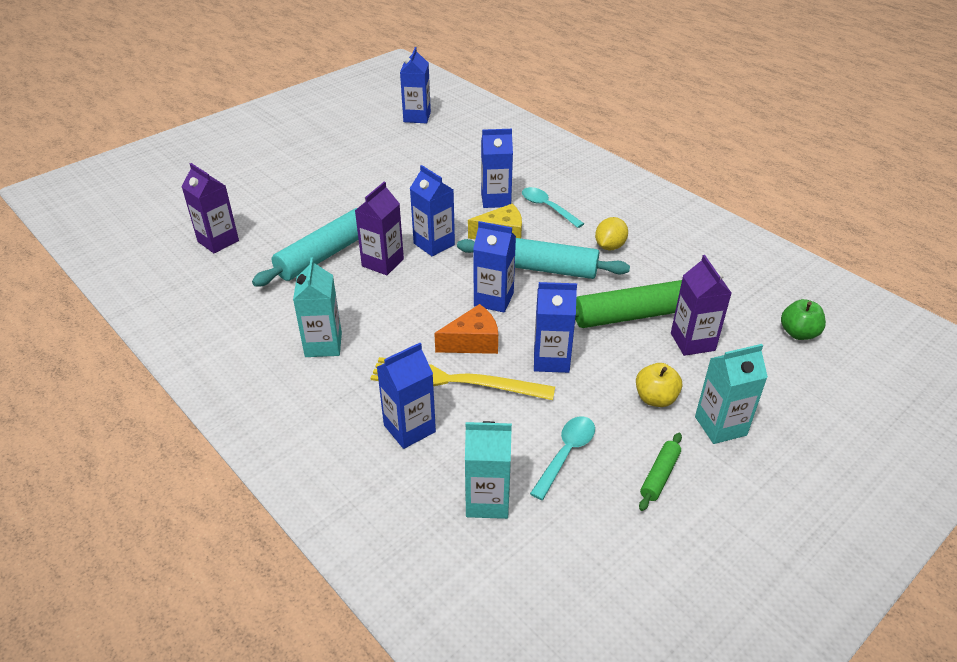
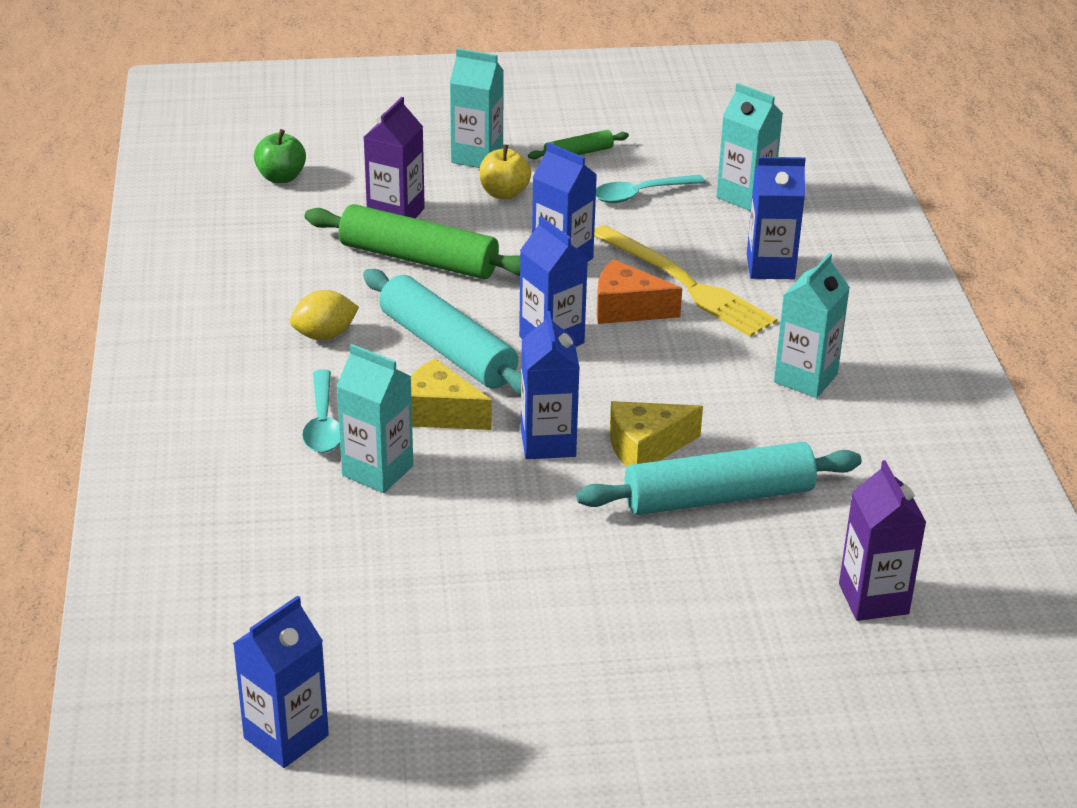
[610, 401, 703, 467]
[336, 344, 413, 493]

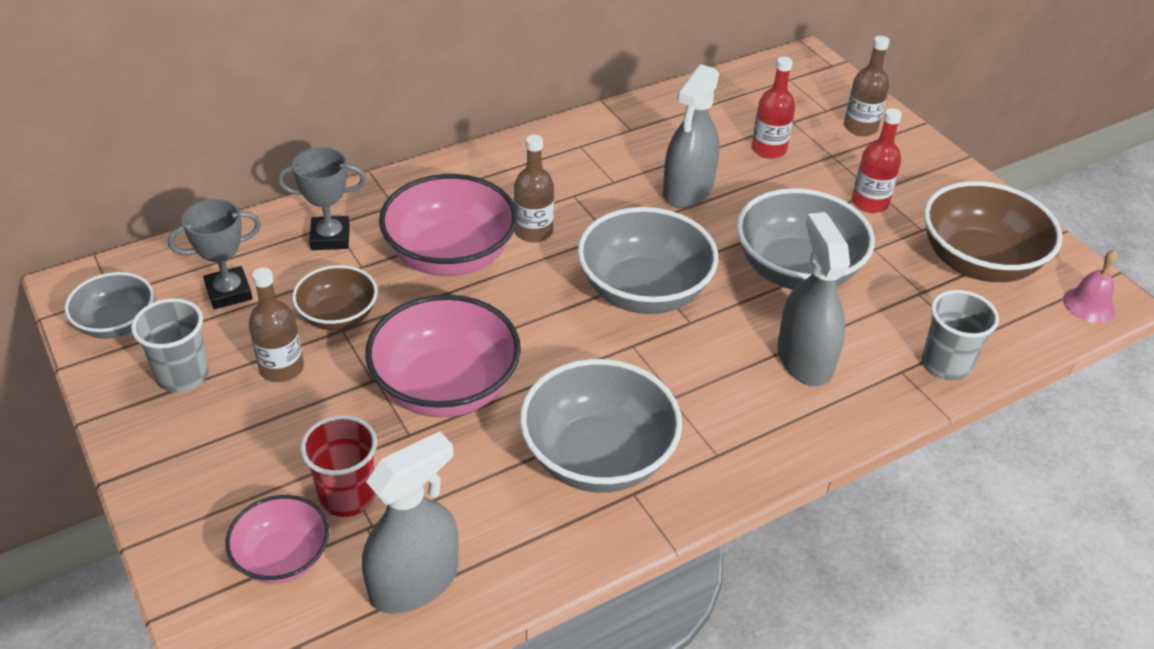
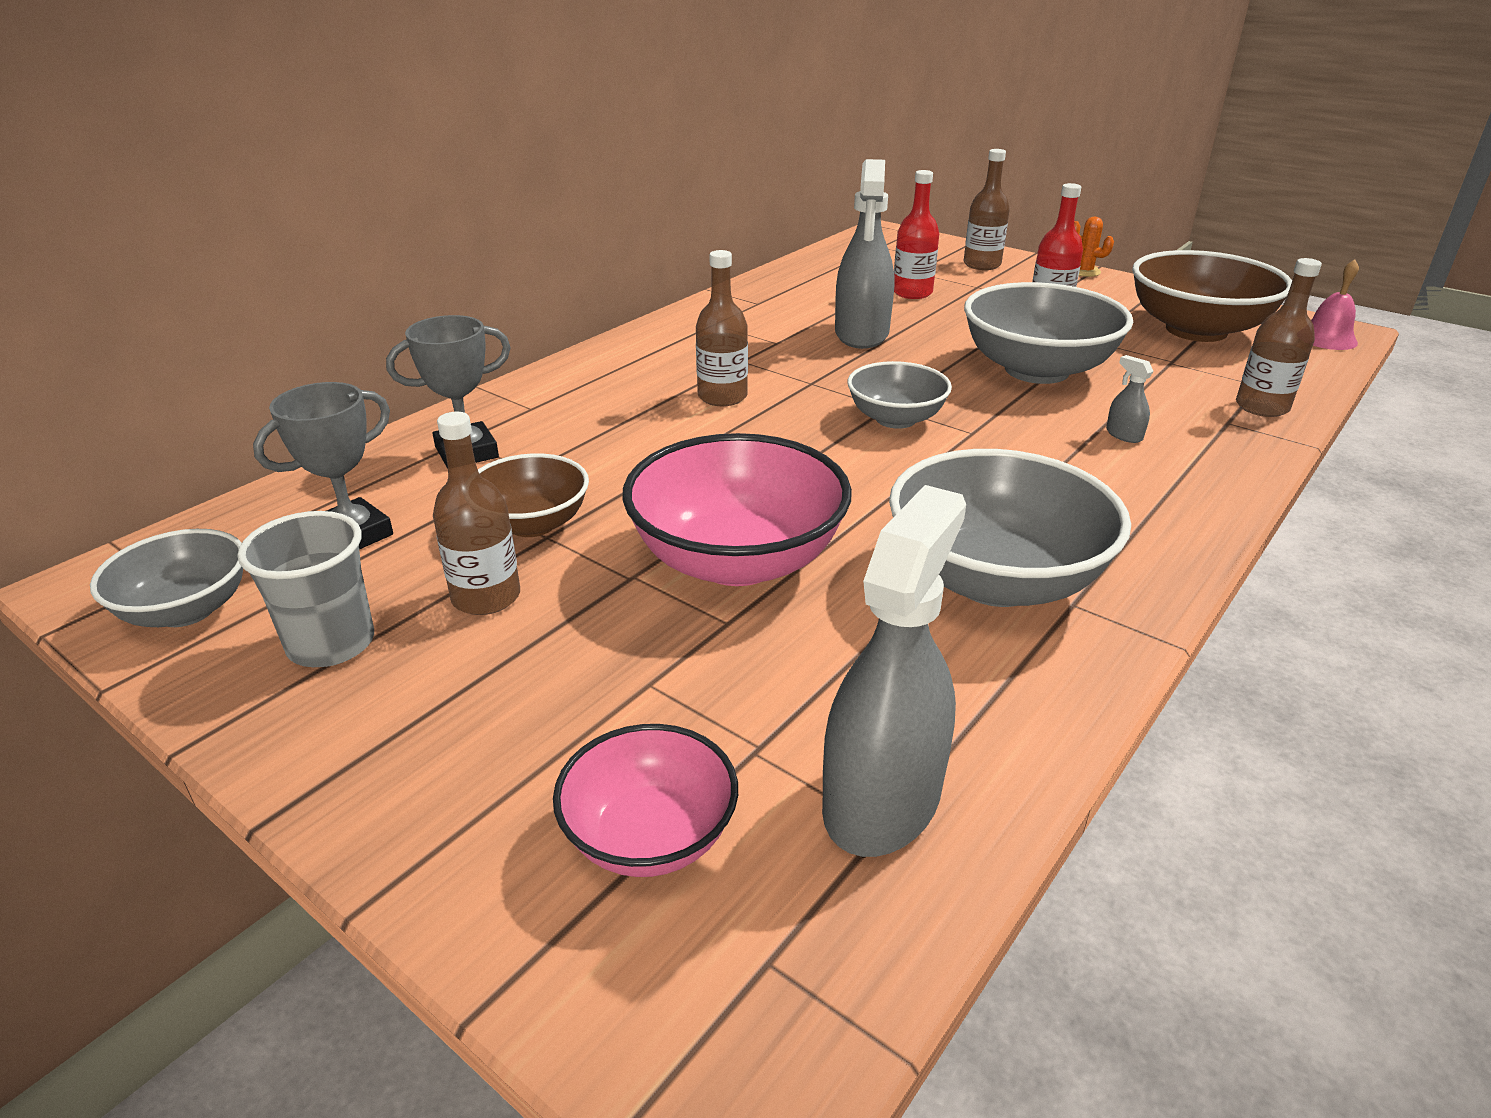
[300, 415, 377, 517] (first image)
[379, 174, 517, 276] (first image)
[848, 361, 952, 429]
[1106, 355, 1154, 443]
[1236, 258, 1322, 417]
[1074, 217, 1114, 277]

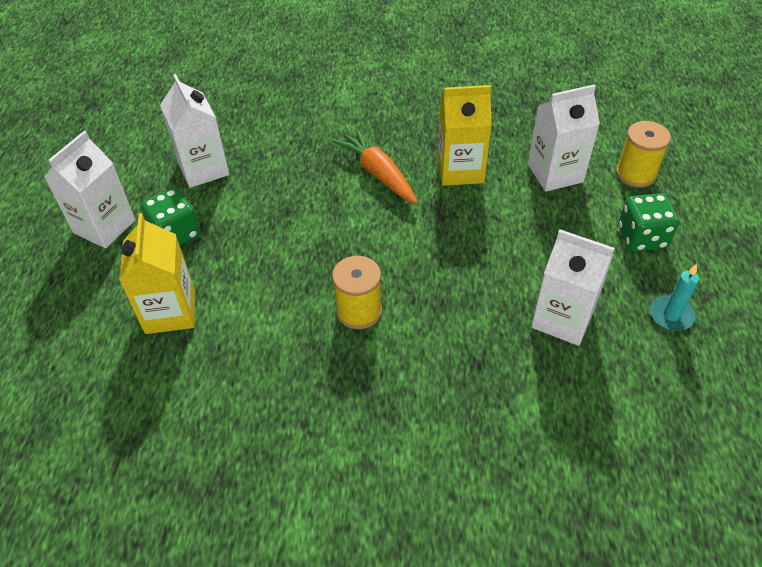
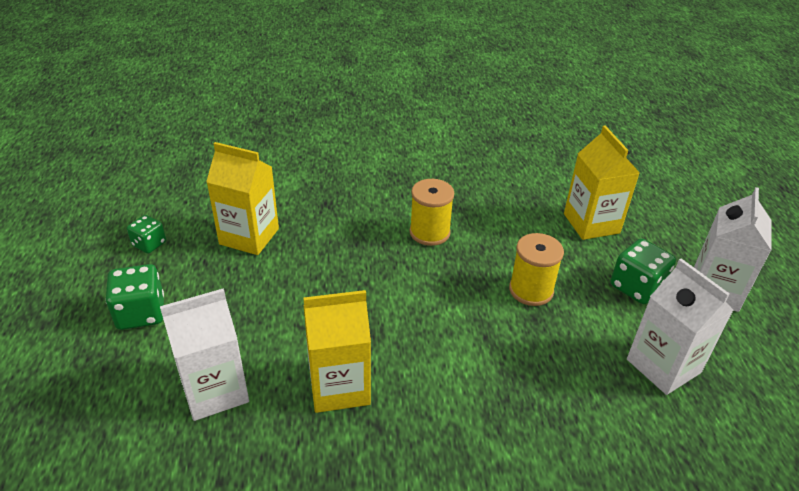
[333, 129, 417, 203] (first image)
[206, 142, 279, 255]
[509, 233, 564, 306]
[127, 215, 166, 254]

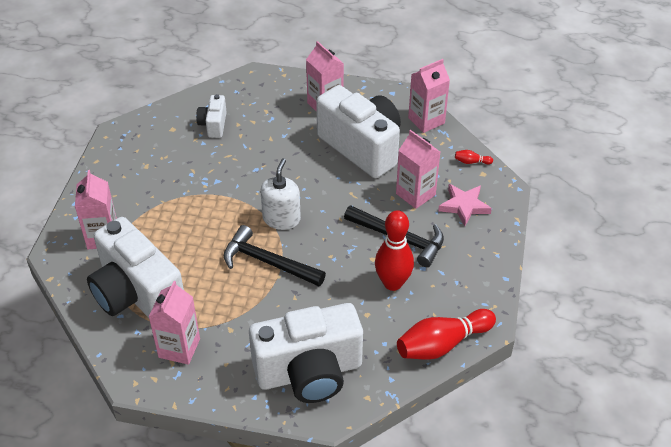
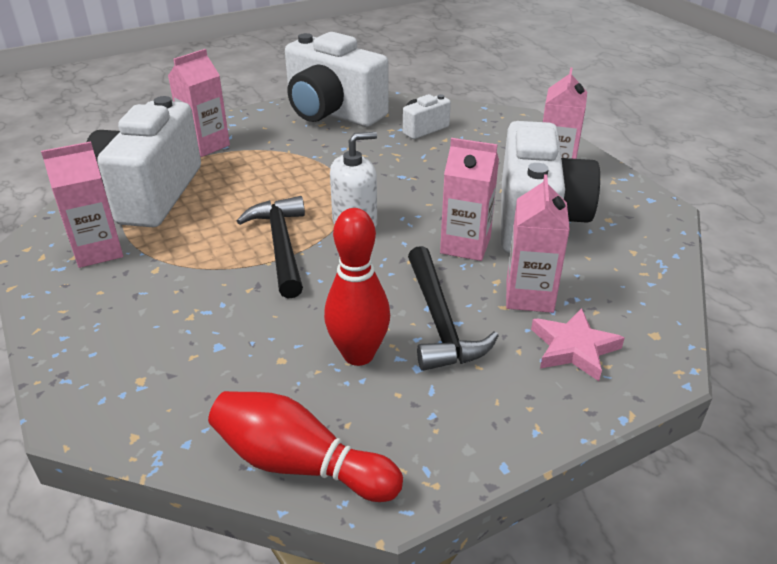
[285, 32, 389, 127]
[440, 138, 499, 261]
[455, 150, 493, 164] (first image)

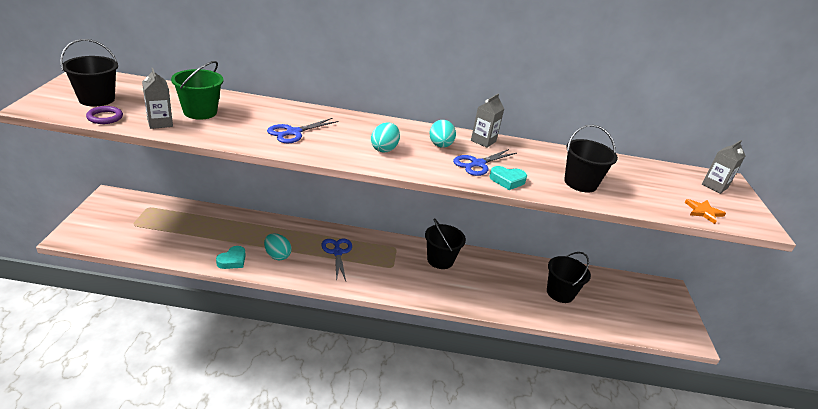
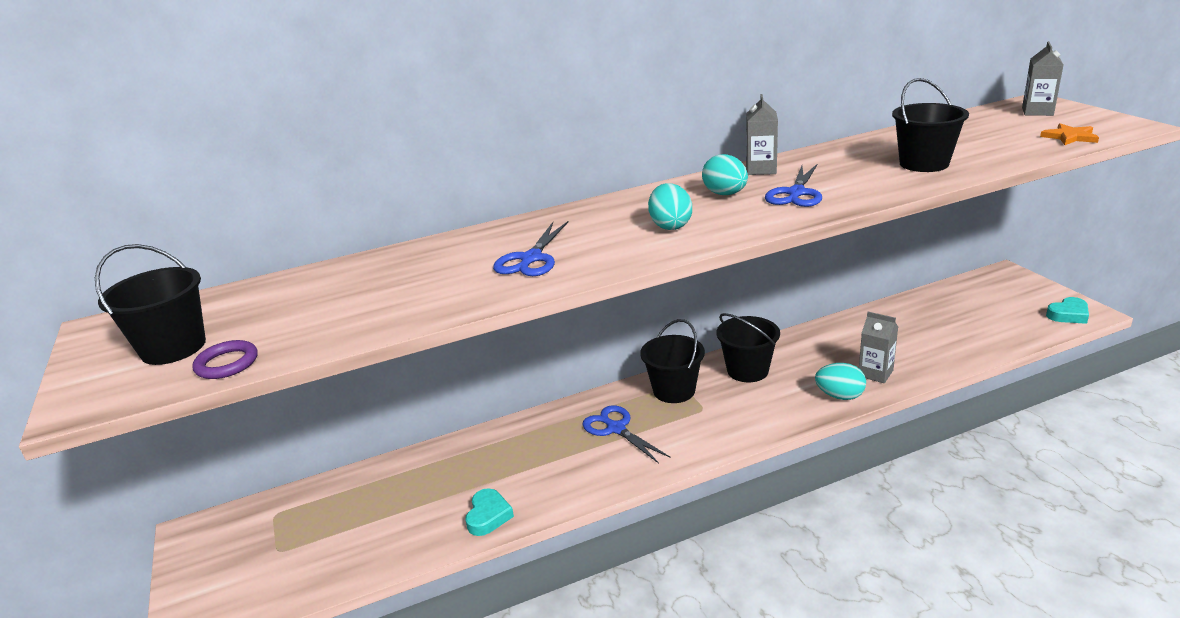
[859, 312, 898, 383]
[171, 61, 224, 120] (first image)
[815, 363, 866, 400]
[1046, 297, 1089, 324]
[640, 319, 705, 403]

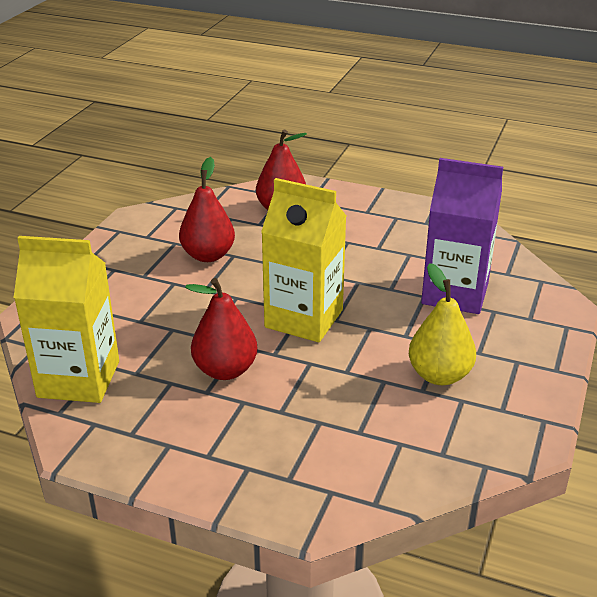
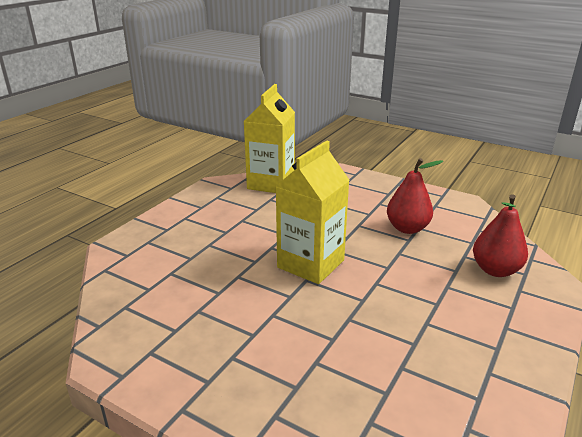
[185, 278, 258, 380] (first image)
[409, 263, 476, 385] (first image)
[421, 158, 503, 314] (first image)

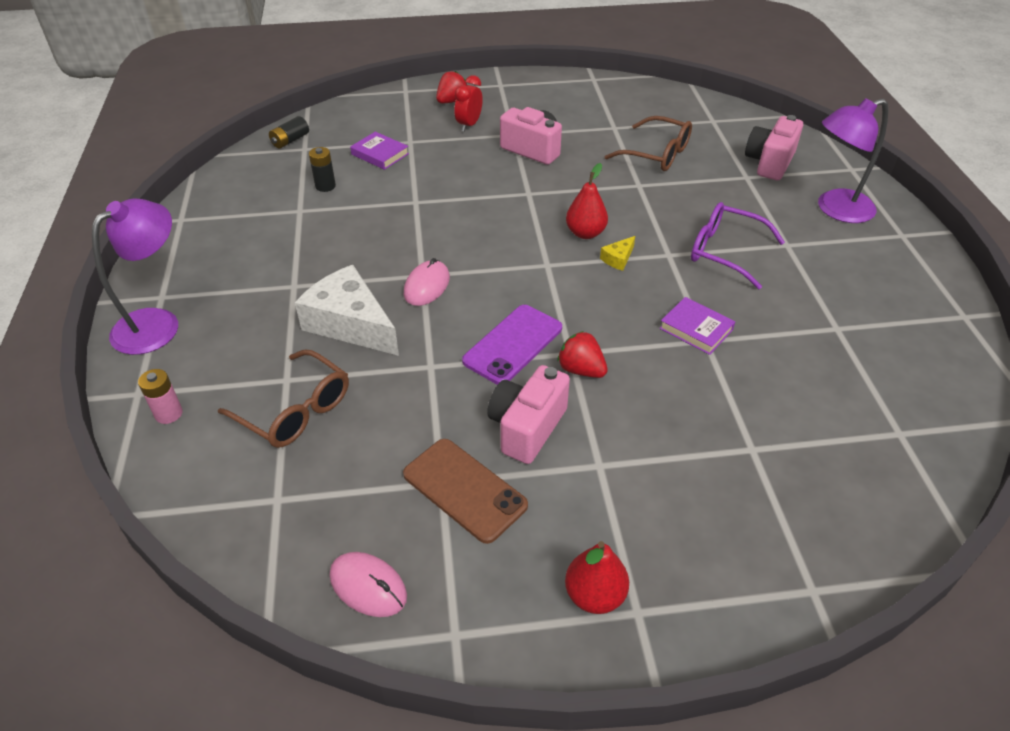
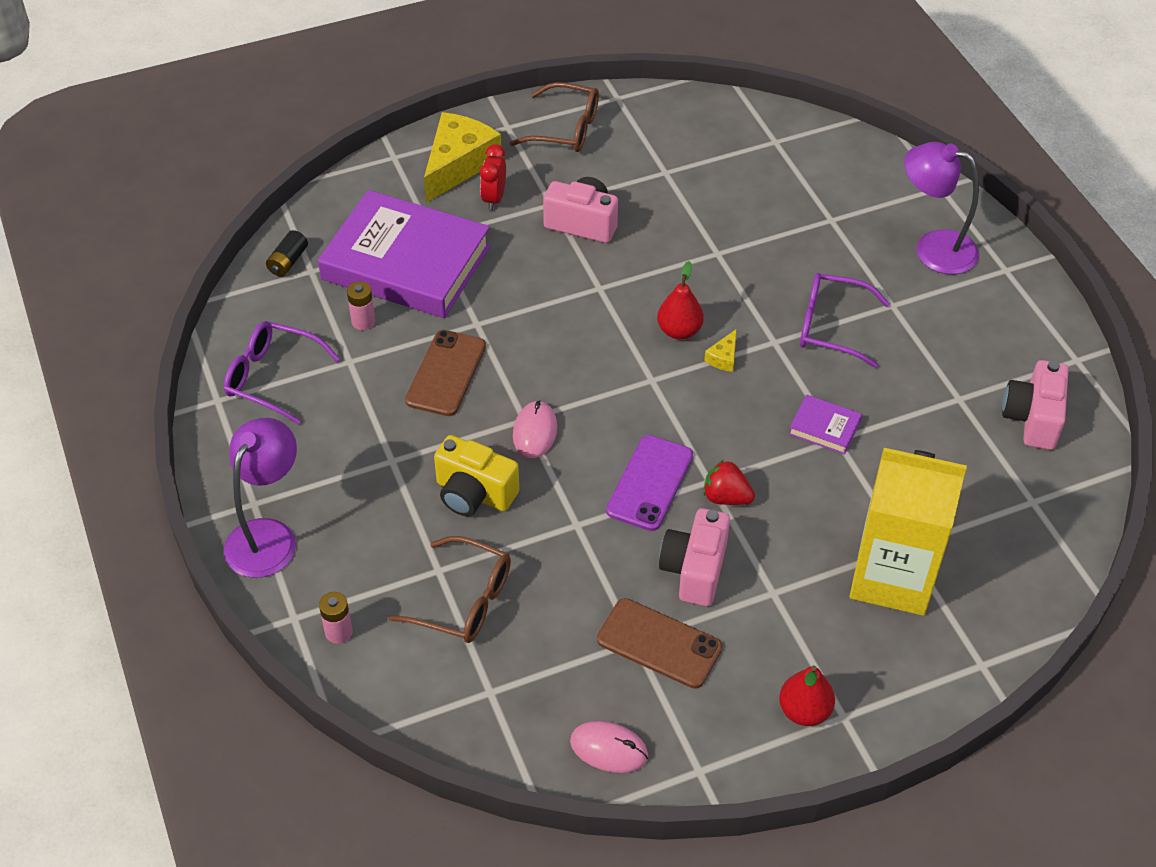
[434, 435, 519, 516]
[347, 281, 375, 330]
[318, 190, 491, 318]
[424, 112, 502, 203]
[510, 82, 599, 152]
[1002, 360, 1068, 450]
[904, 142, 979, 274]
[224, 321, 340, 424]
[405, 330, 486, 416]
[849, 448, 967, 616]

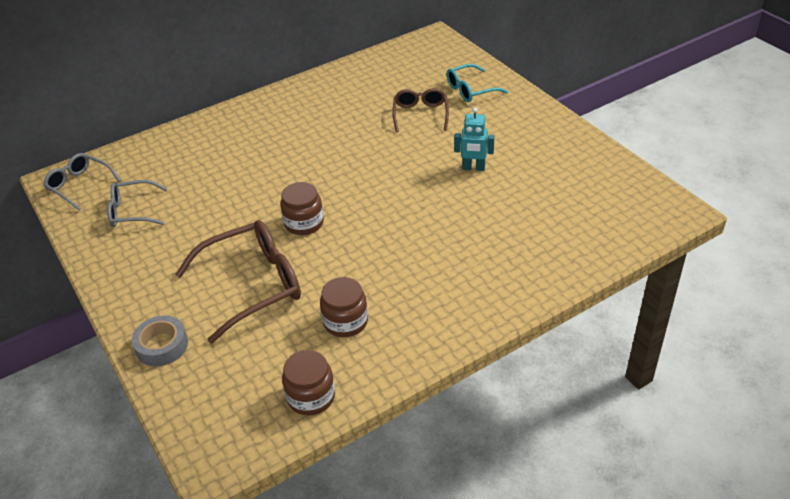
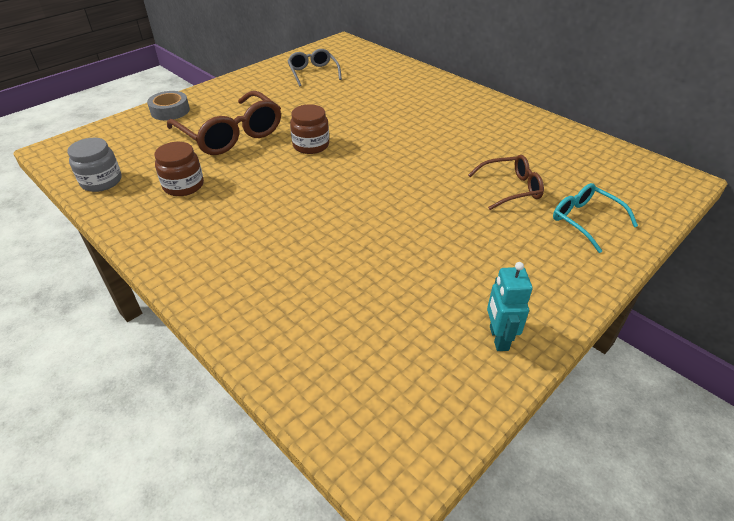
[43, 153, 121, 211] (first image)
[68, 138, 122, 192]
[487, 262, 533, 351]

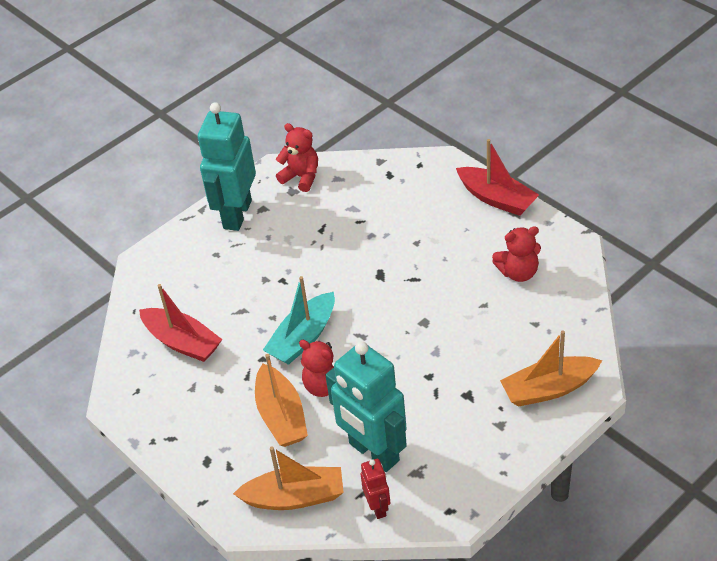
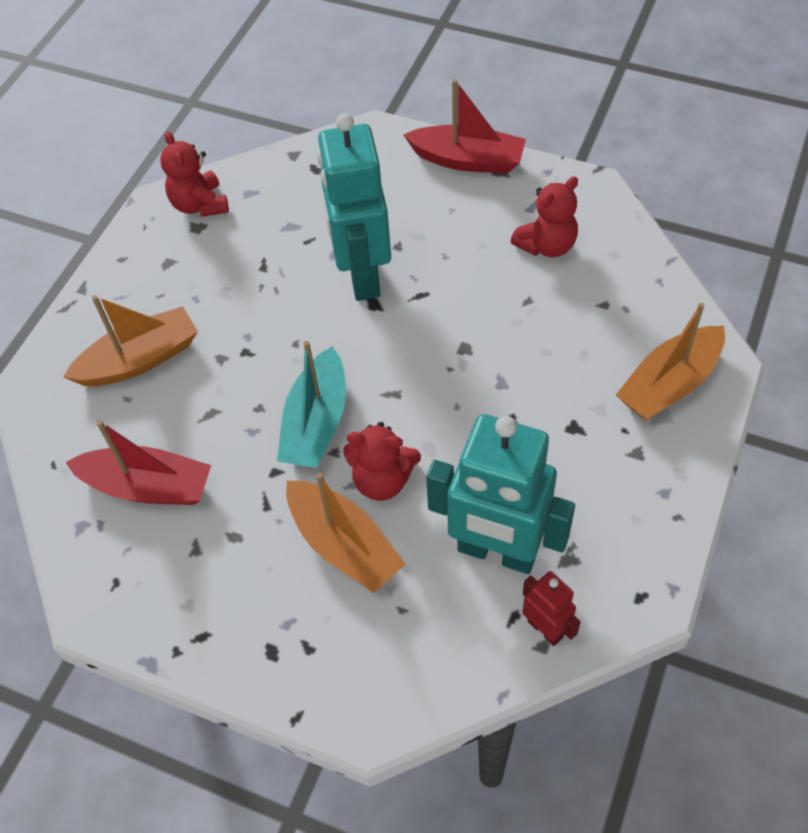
[317, 113, 391, 301]
[63, 295, 198, 386]
[160, 131, 229, 217]

